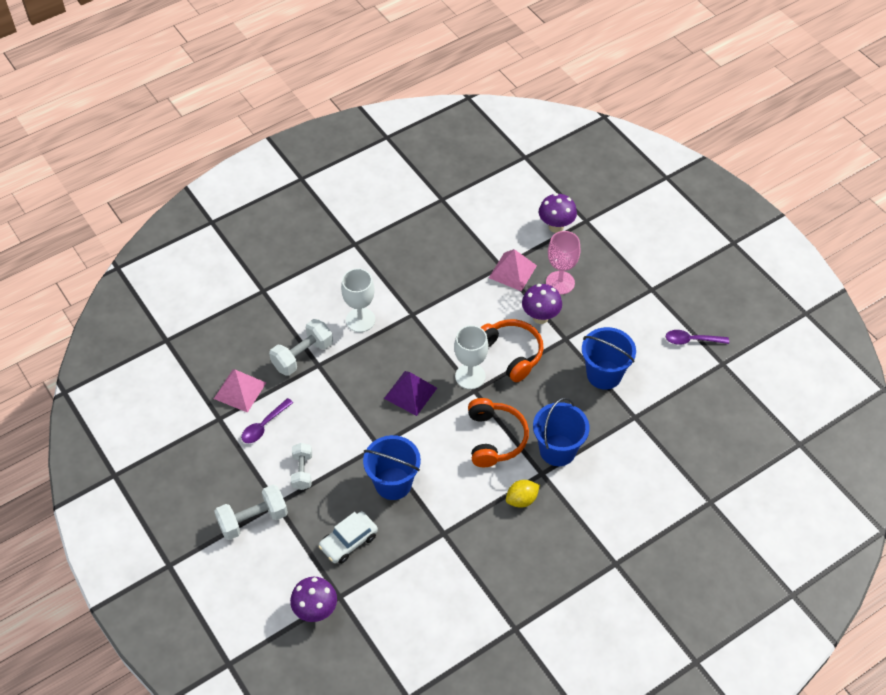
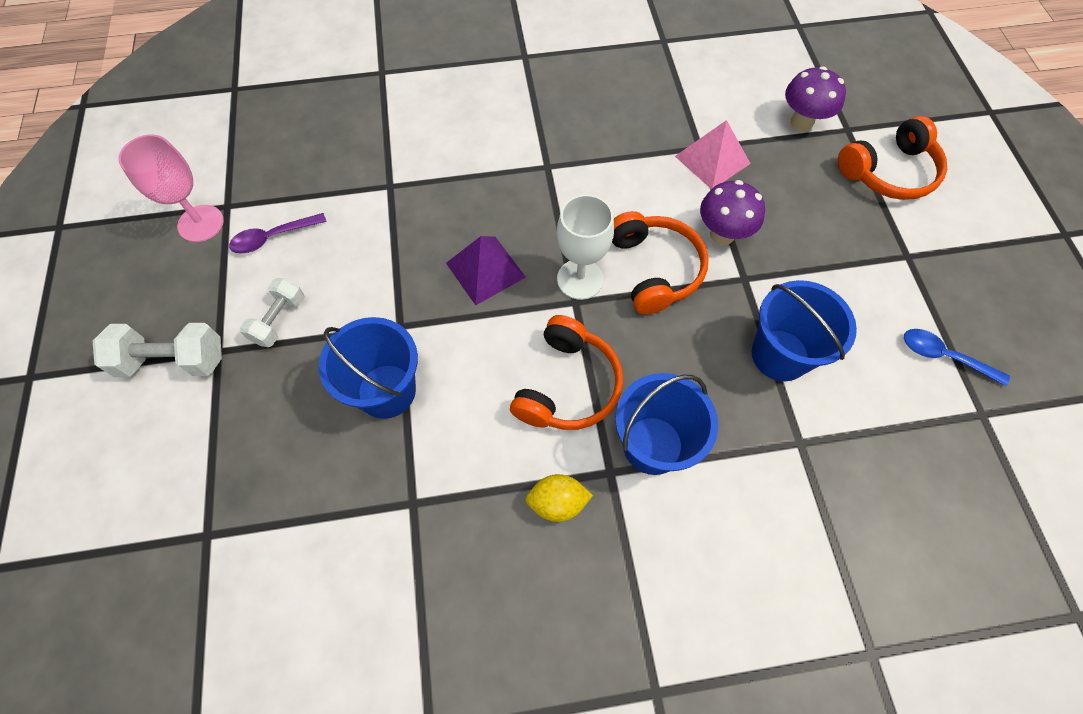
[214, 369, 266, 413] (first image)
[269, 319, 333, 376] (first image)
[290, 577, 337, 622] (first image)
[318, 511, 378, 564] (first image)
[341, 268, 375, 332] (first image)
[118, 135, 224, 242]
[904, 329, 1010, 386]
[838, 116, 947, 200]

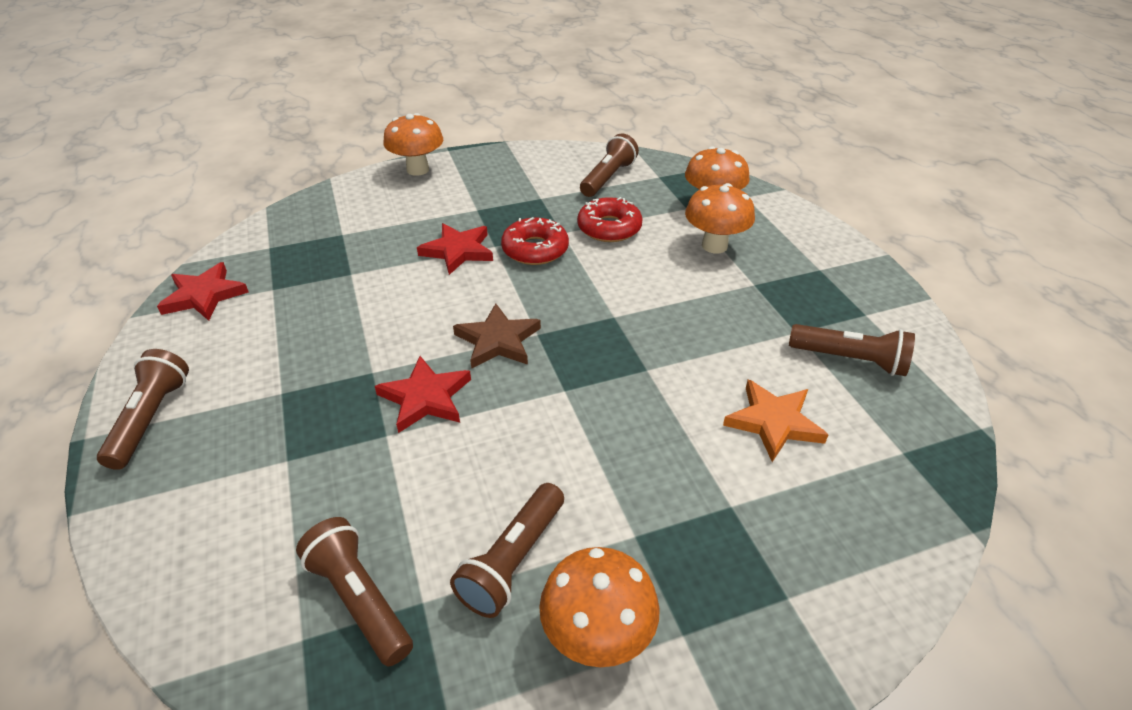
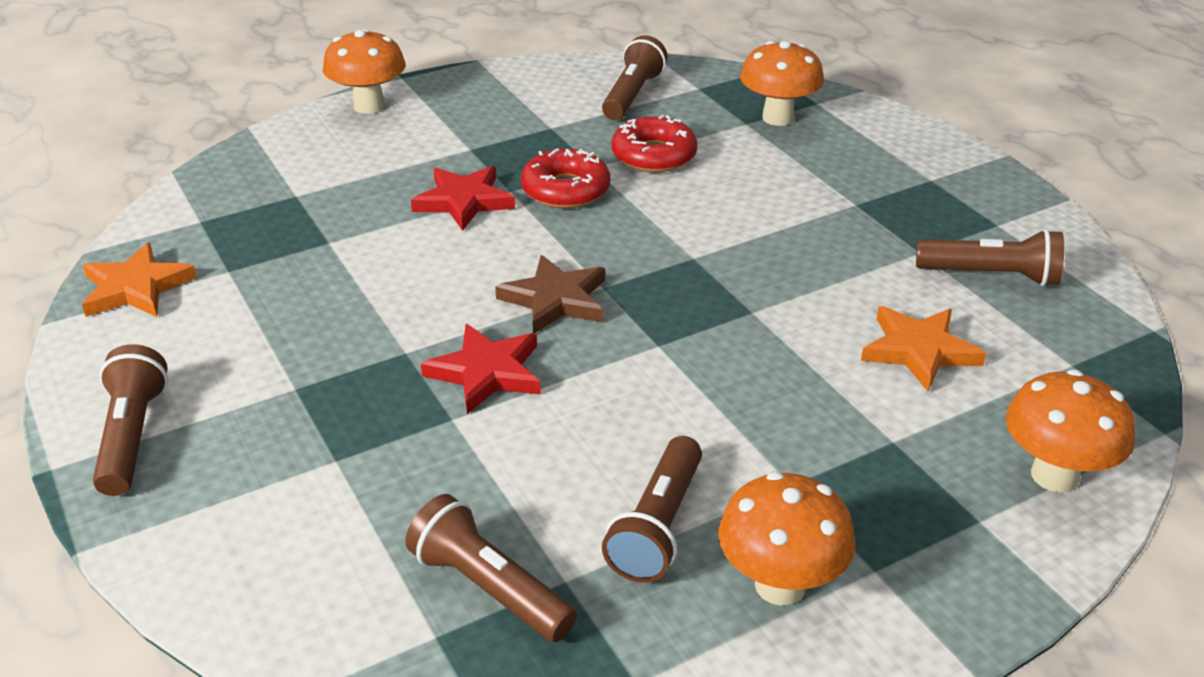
[82, 243, 197, 317]
[1006, 369, 1135, 492]

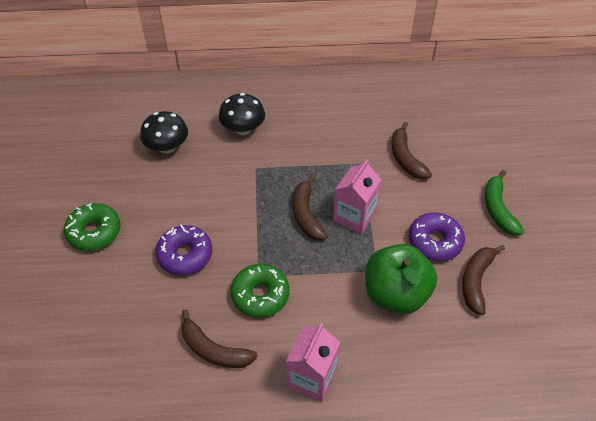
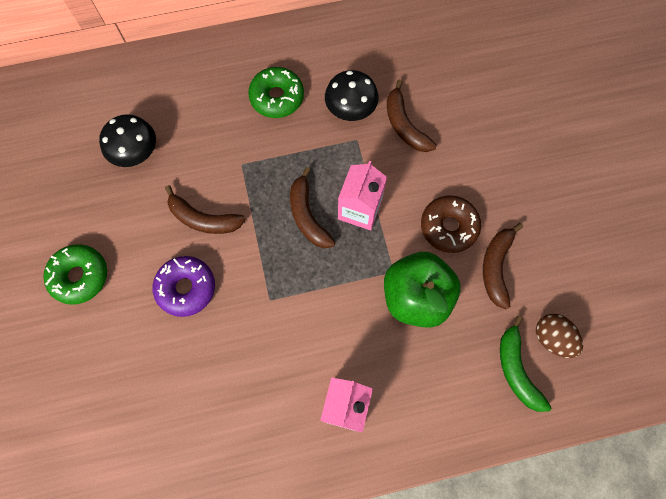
[165, 185, 246, 234]
[325, 70, 379, 121]
[248, 67, 304, 118]
[421, 196, 481, 253]
[500, 316, 551, 412]
[536, 314, 583, 358]

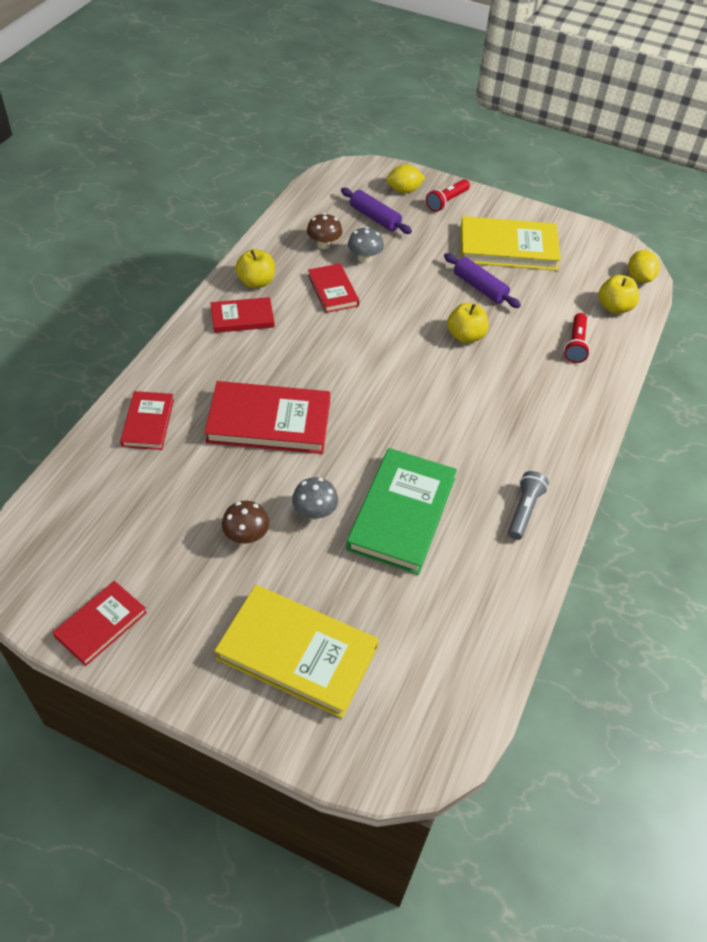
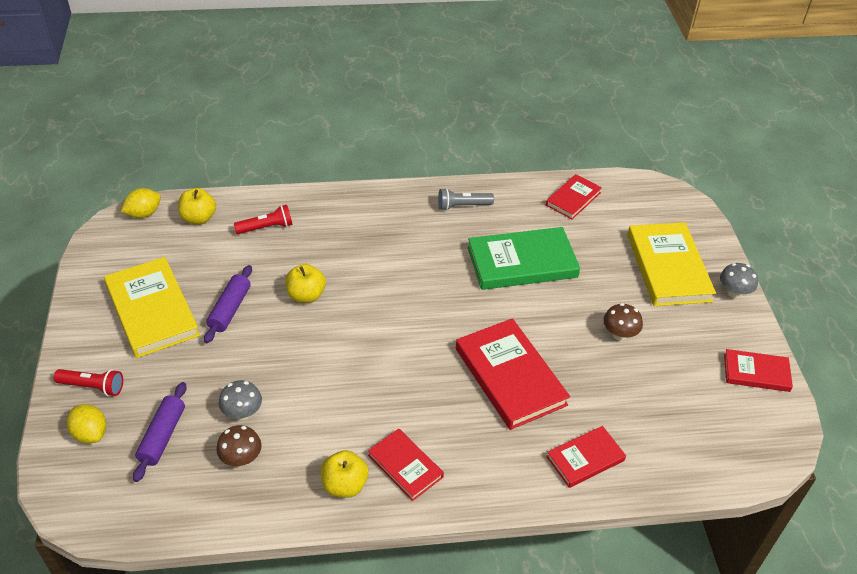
[720, 263, 758, 298]
[546, 174, 602, 220]

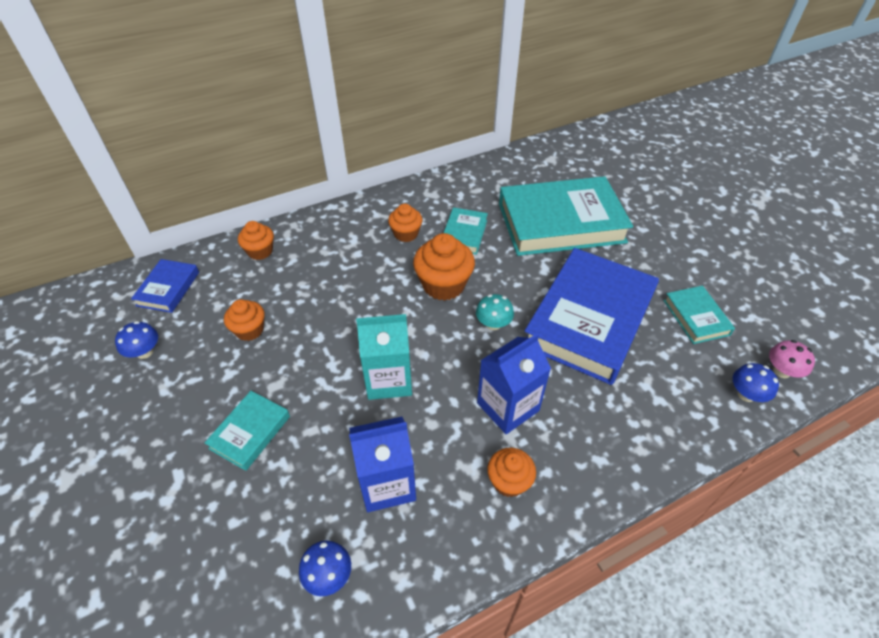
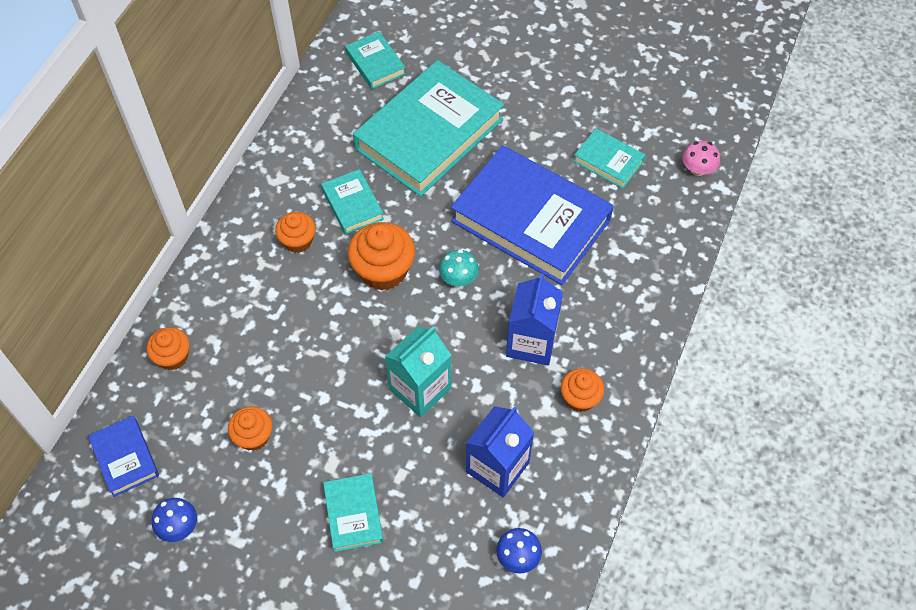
[451, 145, 614, 285]
[733, 363, 779, 402] (first image)
[345, 31, 406, 89]

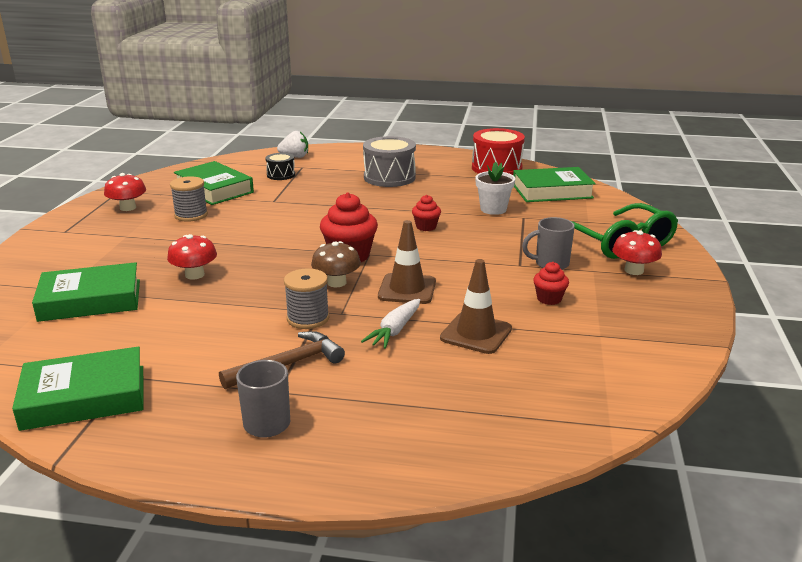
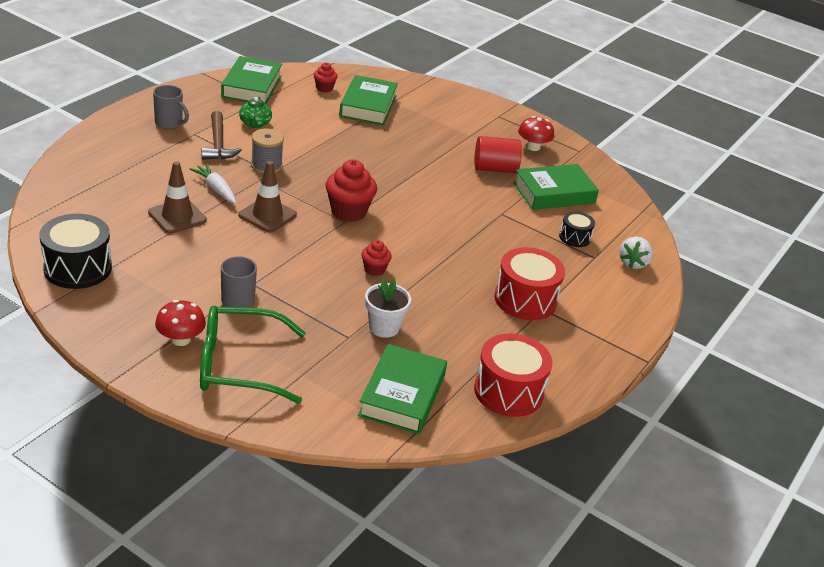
[167, 234, 217, 279] (first image)
[474, 136, 522, 173]
[311, 241, 361, 287] (first image)
[494, 247, 565, 320]
[314, 62, 338, 92]
[40, 214, 112, 289]
[239, 97, 272, 128]

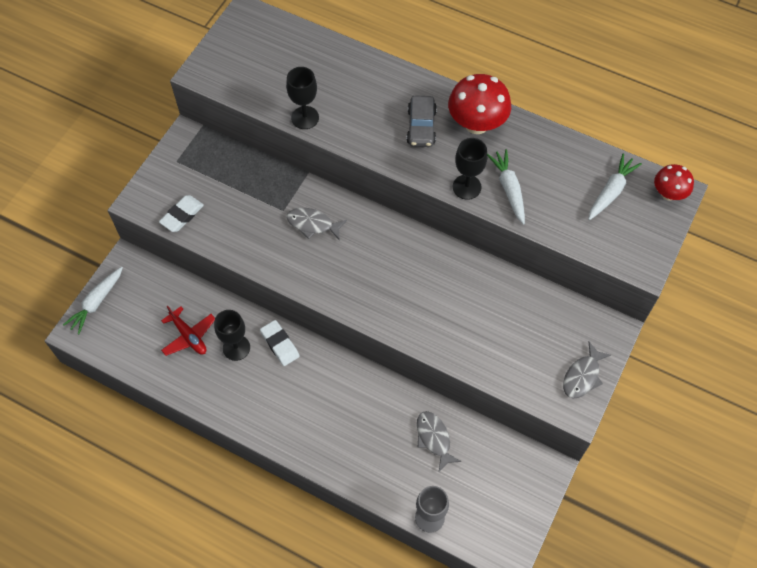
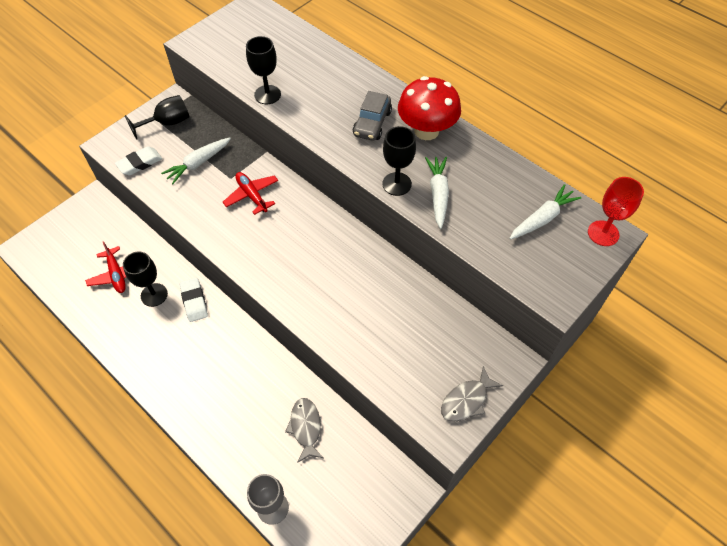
[161, 137, 231, 184]
[223, 172, 278, 215]
[588, 177, 644, 246]
[125, 95, 189, 140]

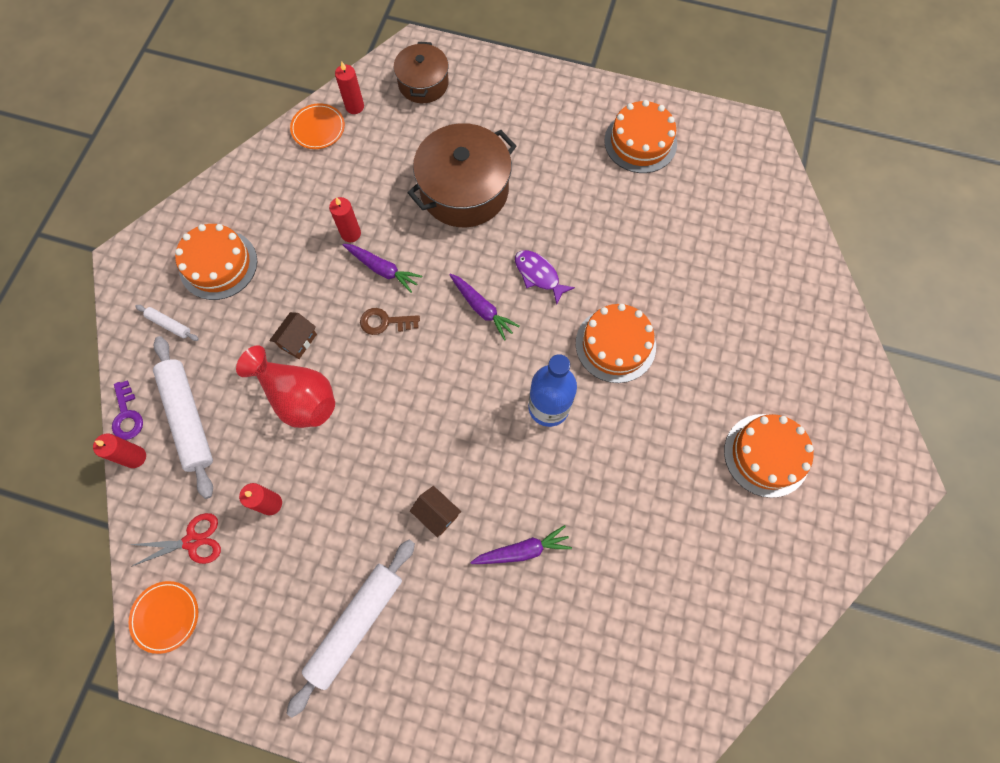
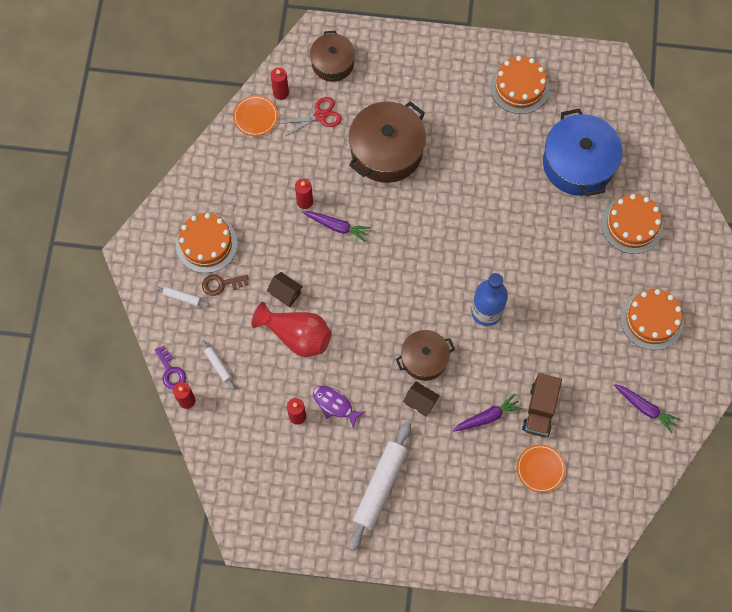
[517, 444, 566, 493]
[279, 97, 342, 136]
[201, 340, 235, 389]
[267, 272, 303, 307]
[202, 274, 248, 296]
[614, 384, 681, 433]
[313, 386, 365, 429]
[601, 194, 663, 254]
[396, 330, 455, 381]
[522, 373, 562, 437]
[543, 108, 622, 196]

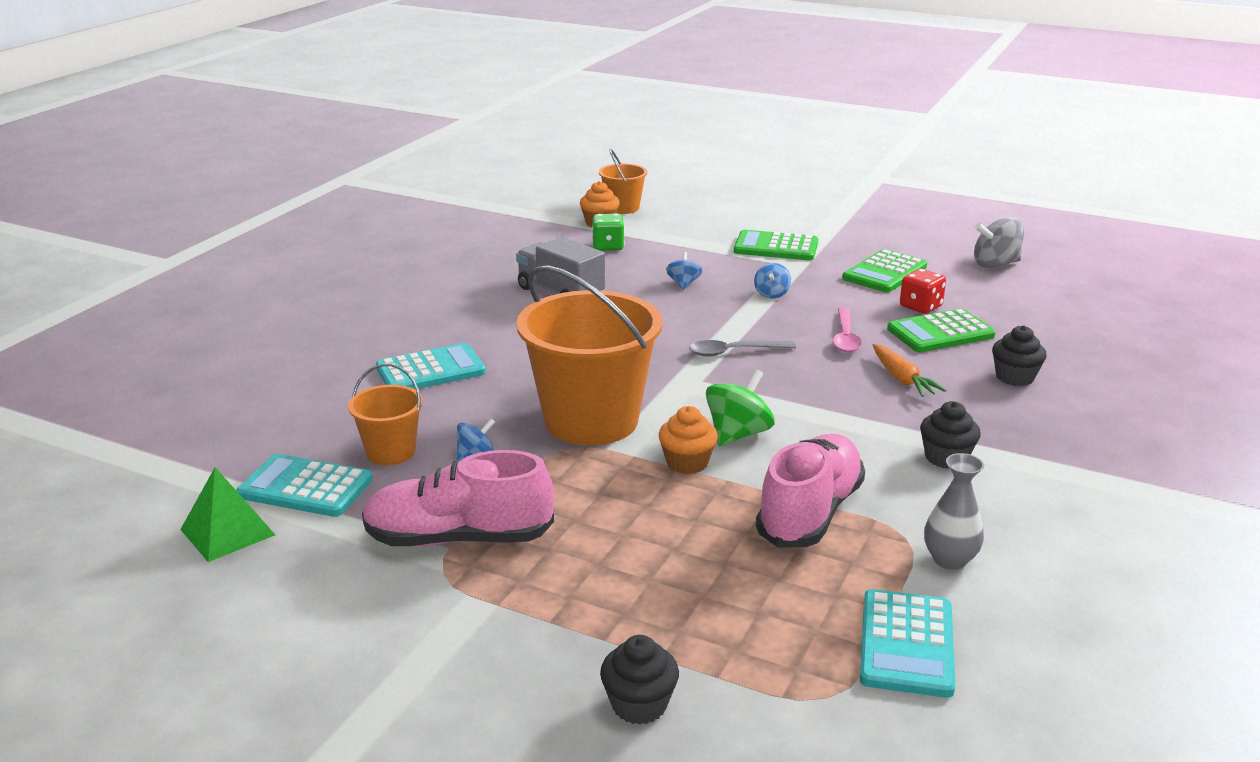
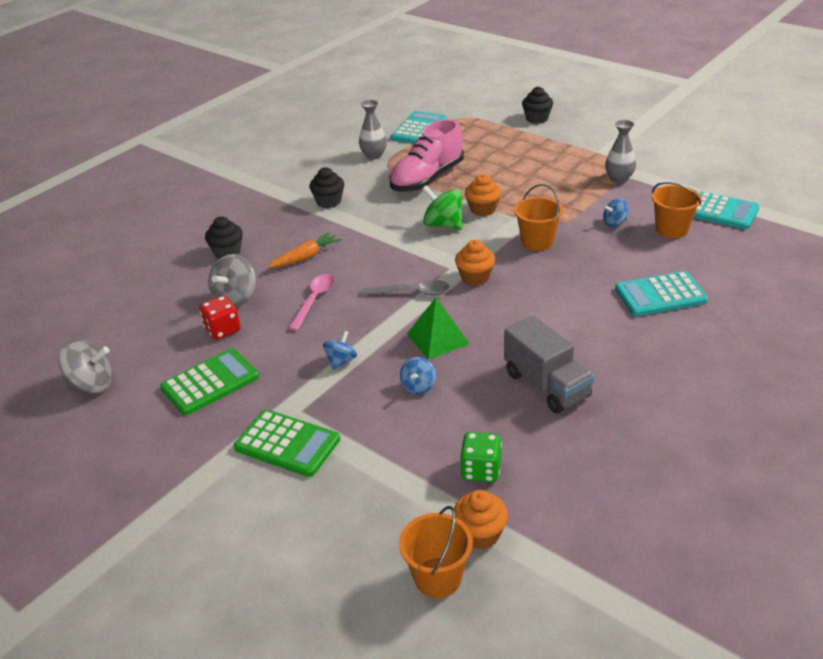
[407, 298, 470, 360]
[605, 120, 636, 183]
[514, 184, 563, 251]
[422, 186, 463, 230]
[267, 232, 341, 268]
[208, 254, 256, 308]
[455, 240, 495, 286]

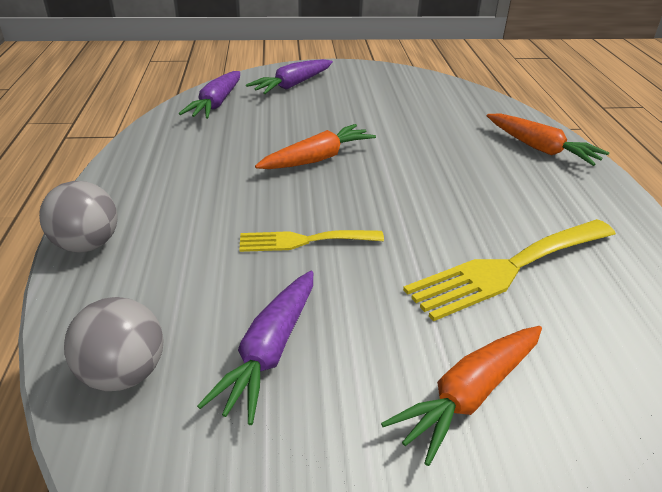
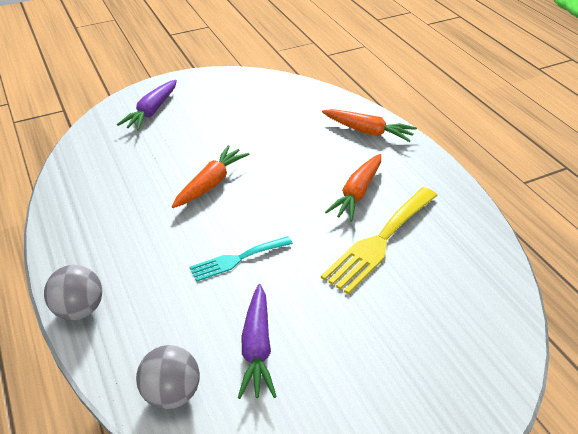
[179, 71, 240, 119] (first image)
[190, 236, 293, 282]
[325, 154, 381, 222]

